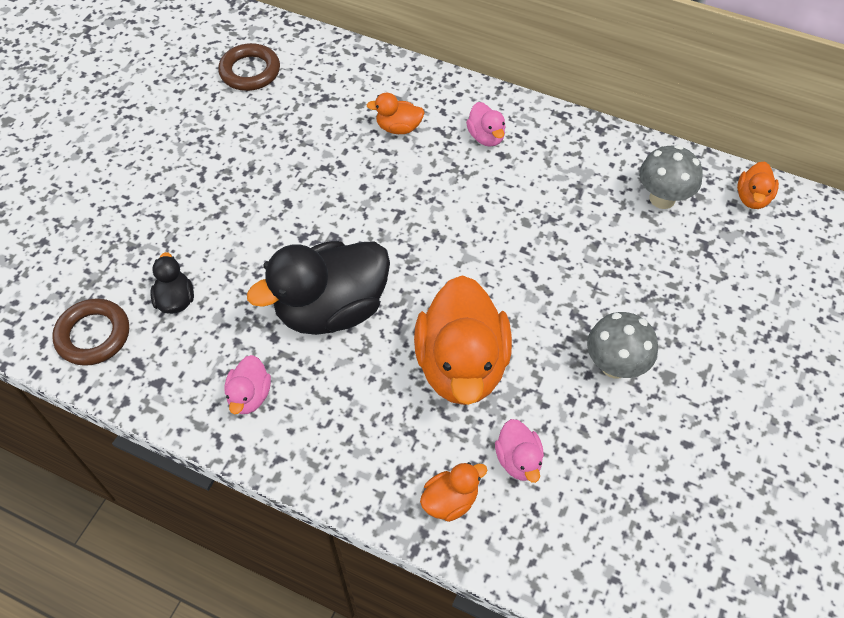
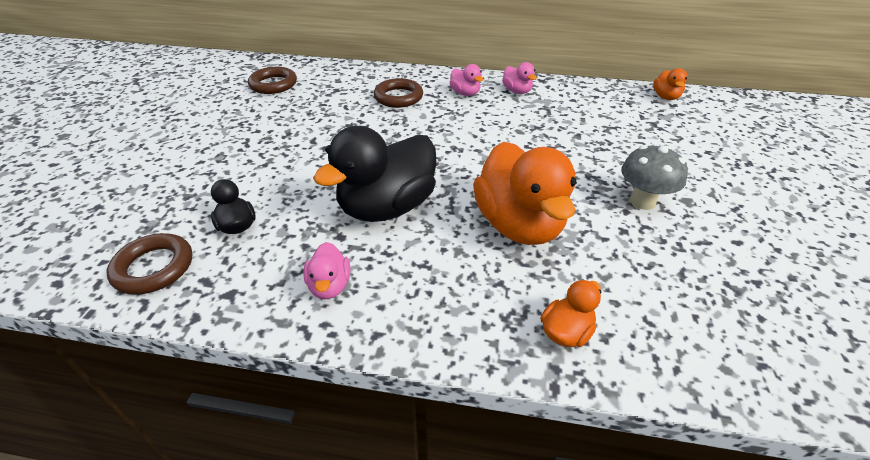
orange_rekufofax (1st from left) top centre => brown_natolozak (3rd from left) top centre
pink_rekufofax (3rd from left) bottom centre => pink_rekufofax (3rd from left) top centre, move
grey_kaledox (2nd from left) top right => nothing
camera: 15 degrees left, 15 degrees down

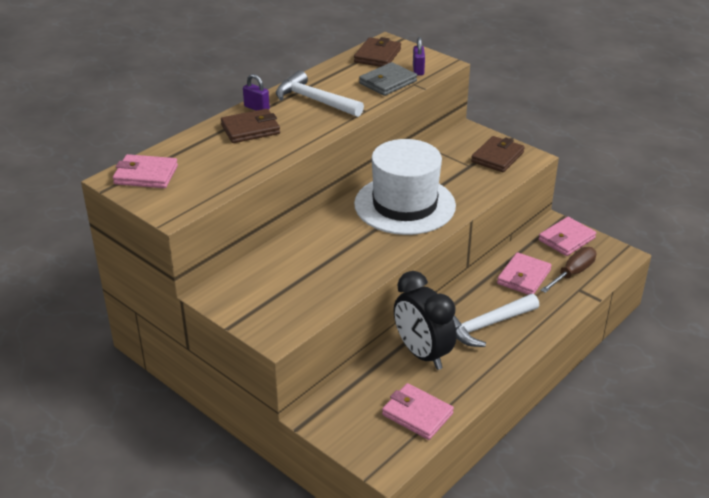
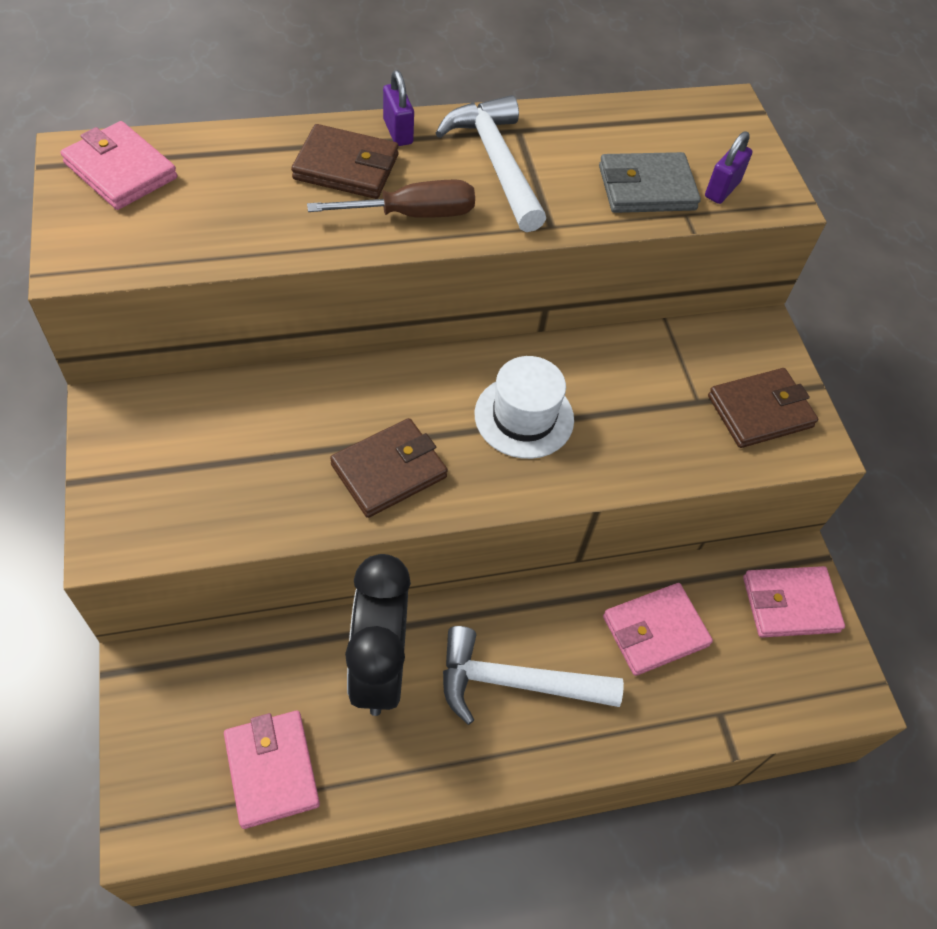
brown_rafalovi (2nd from left) top centre => brown_rafalovi (2nd from left) centre, move
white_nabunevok centre, x0.55
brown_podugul middle right => brown_podugul top centre, move
camera: 30 degrees right, 20 degrees up

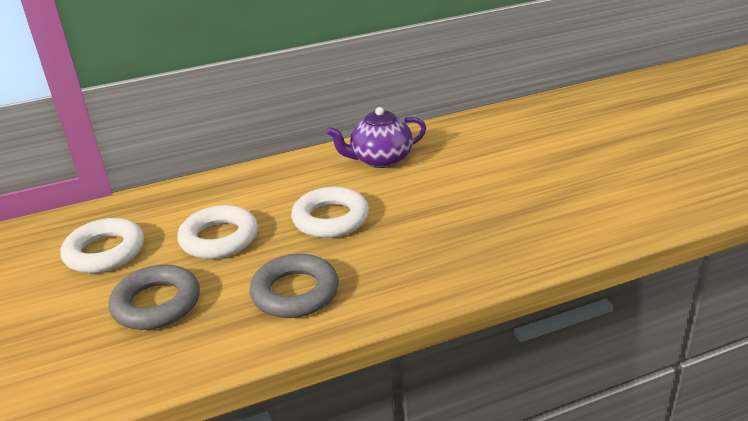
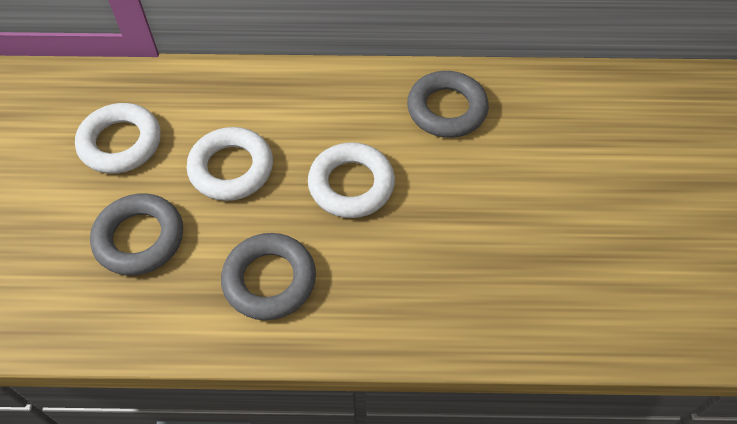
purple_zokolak top centre => grey_natolozak (3rd from left) top centre
camera: 20 degrees right, 25 degrees up

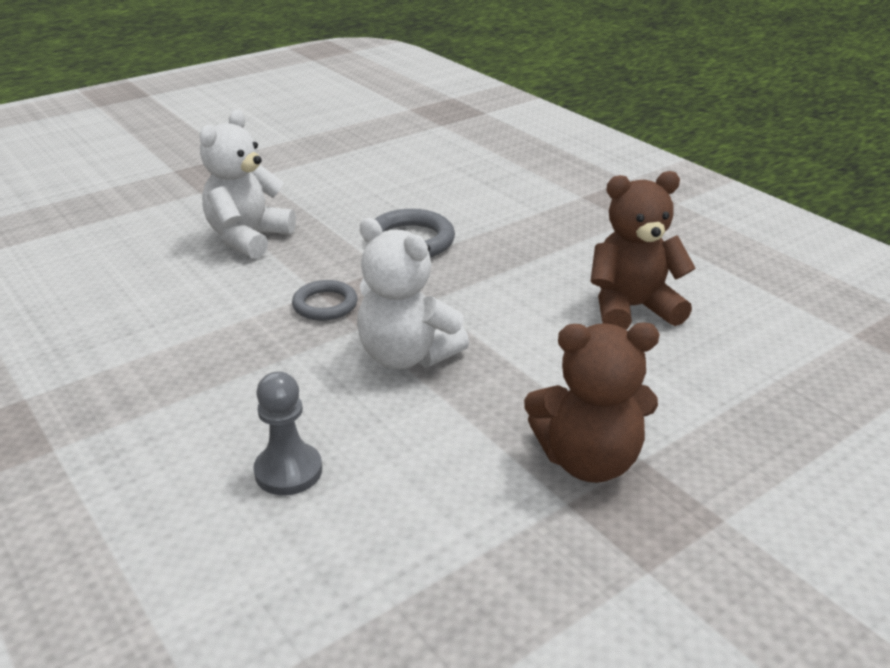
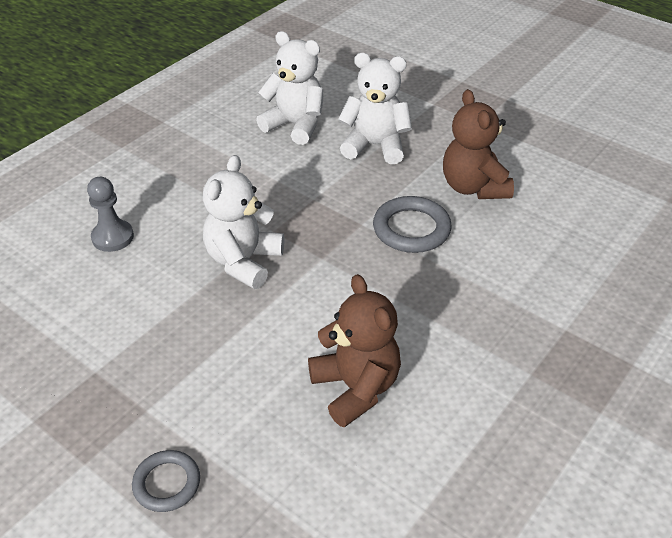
grey_natolozak (1st from left) centre => grey_natolozak (1st from left) bottom left, move
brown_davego (1st from left in the first image) centre => brown_davego (2nd from left) top right, move
nothing => white_davego (2nd from left) top centre
camera: 75 degrees right, 10 degrees up

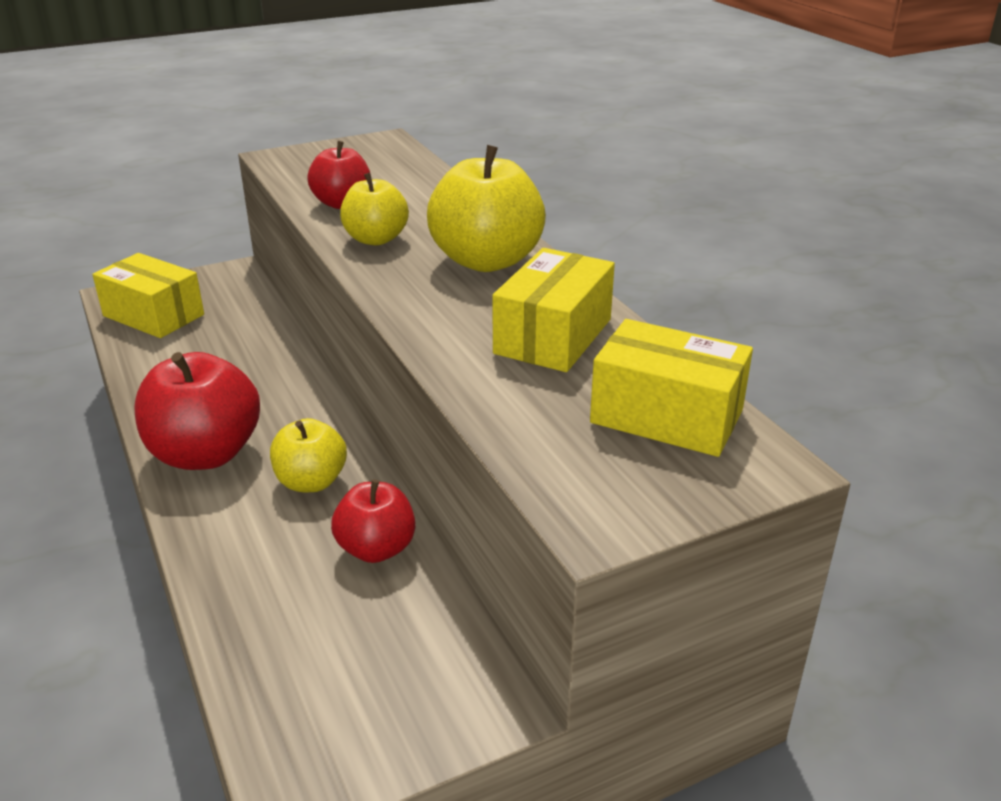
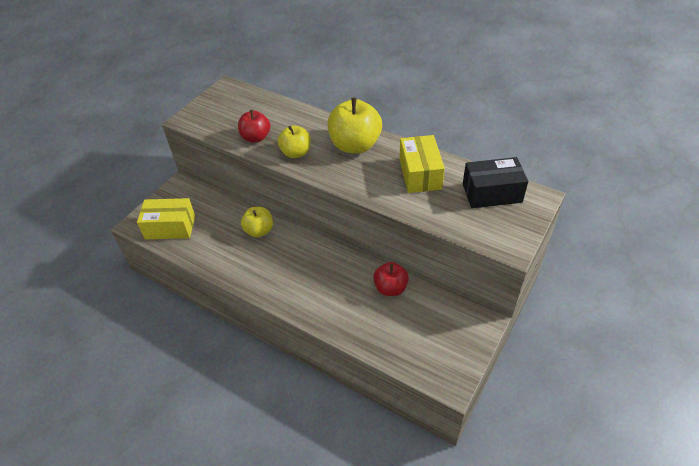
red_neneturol (1st from left) middle left => nothing
yellow_neneturol (1st from left) middle left => yellow_neneturol (1st from left) centre, move
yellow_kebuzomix (3rd from left) middle right => black_kebuzomix middle right
camera: 30 degrees left, 15 degrees up

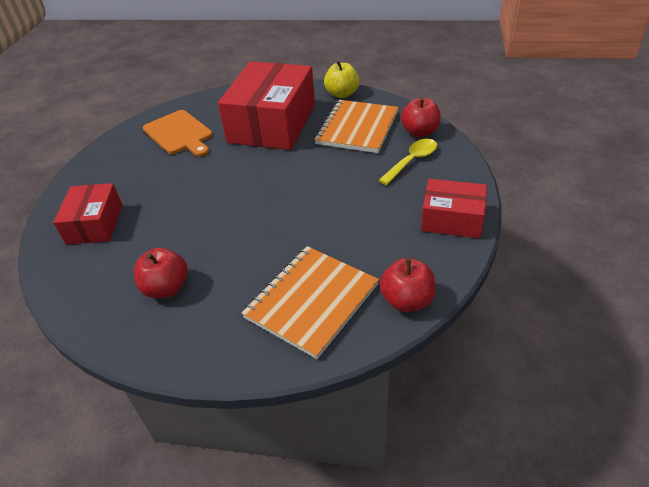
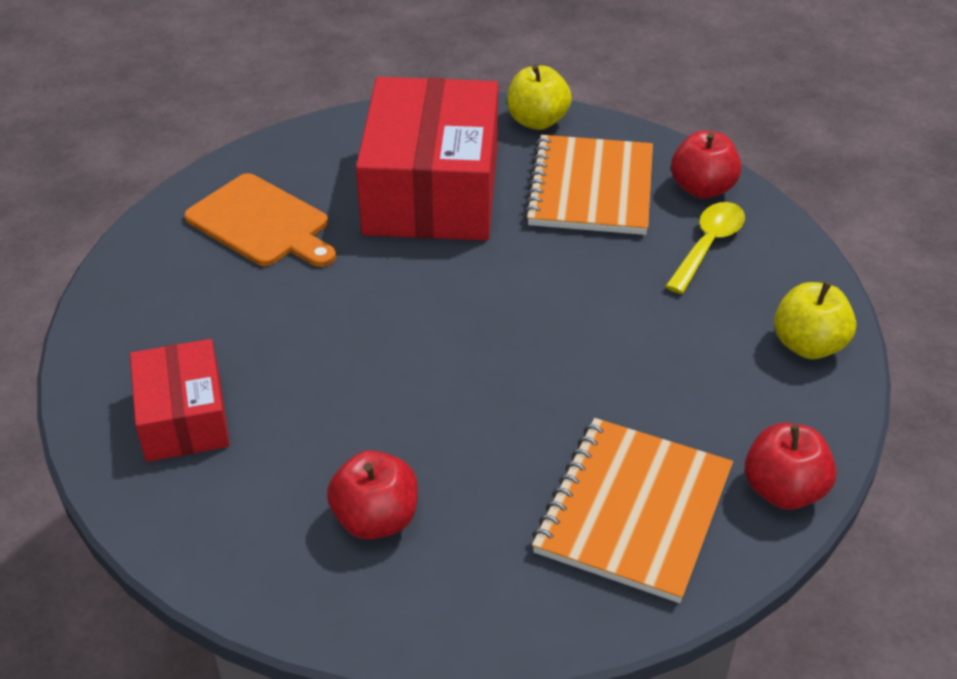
red_kebuzomix (3rd from left) middle right => yellow_neneturol (2nd from left) middle right
camera: 15 degrees left, 0 degrees up

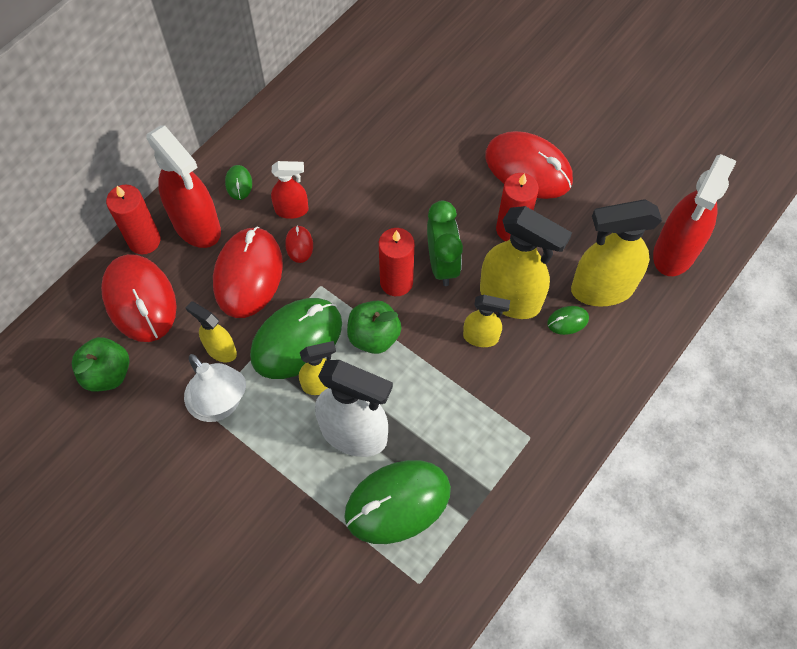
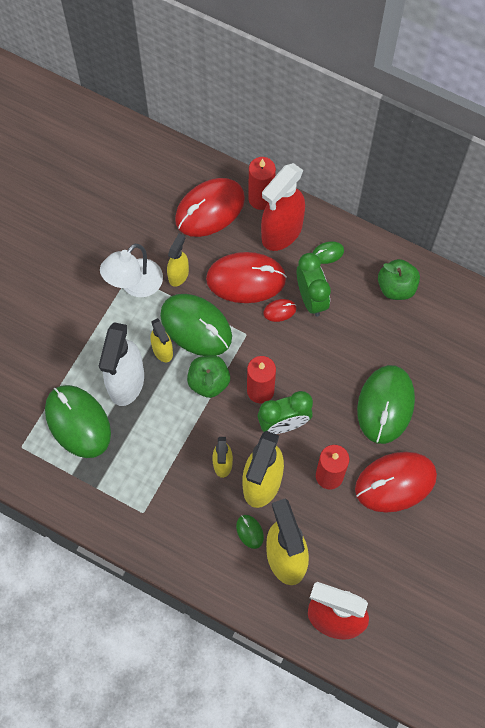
green_neneturol (1st from left in the first image) middle left => green_neneturol (2nd from left) middle right, move
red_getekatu (2nd from left) top centre => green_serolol (2nd from left) centre
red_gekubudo (4th from left) top centre => red_gekubudo (4th from left) middle right, 45 degrees clockwise
nothing => green_gekubudo (5th from left) middle right
camera: 80 degrees right, 5 degrees up

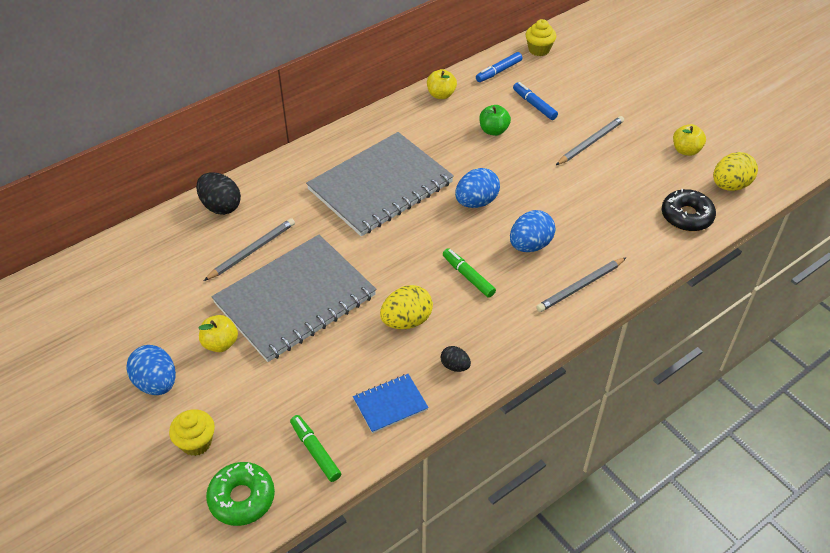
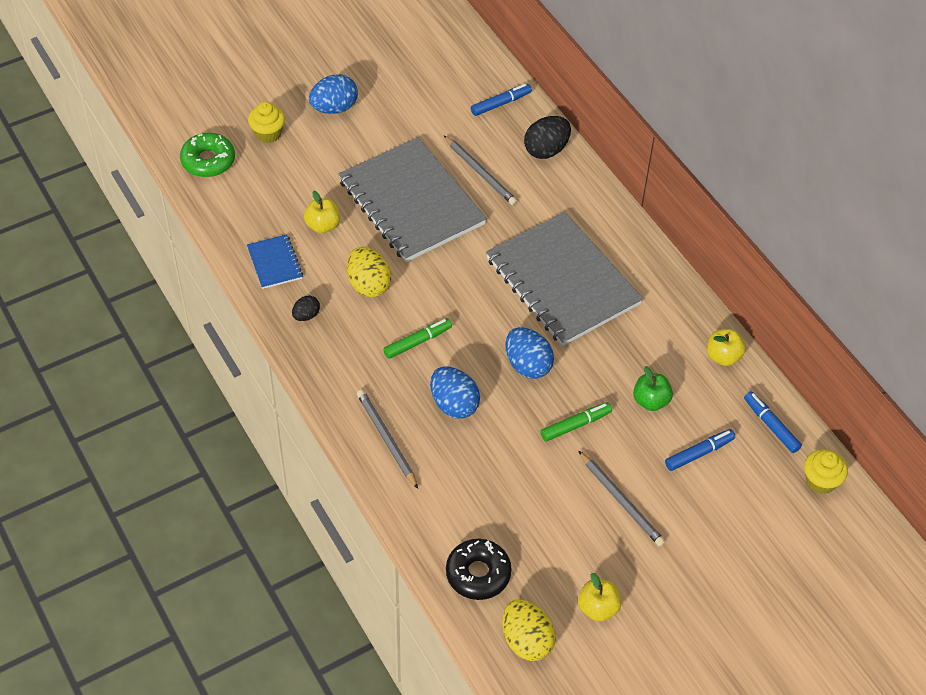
yellow_neneturol (1st from left) middle left => yellow_neneturol (1st from left) top centre, move
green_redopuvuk (1st from left in the first image) bottom centre => green_redopuvuk (2nd from left) centre, move
nothing => blue_redopuvuk (1st from left) top centre
camera: 95 degrees right, 5 degrees up

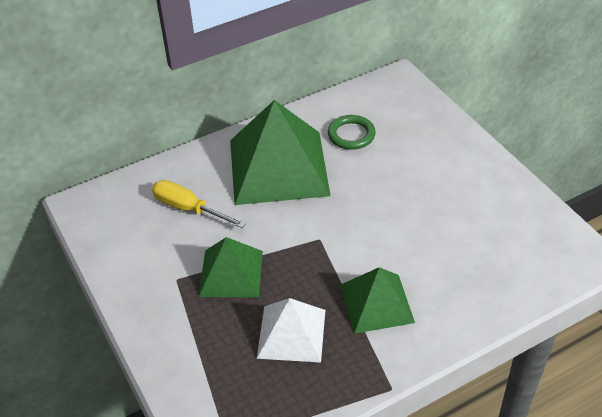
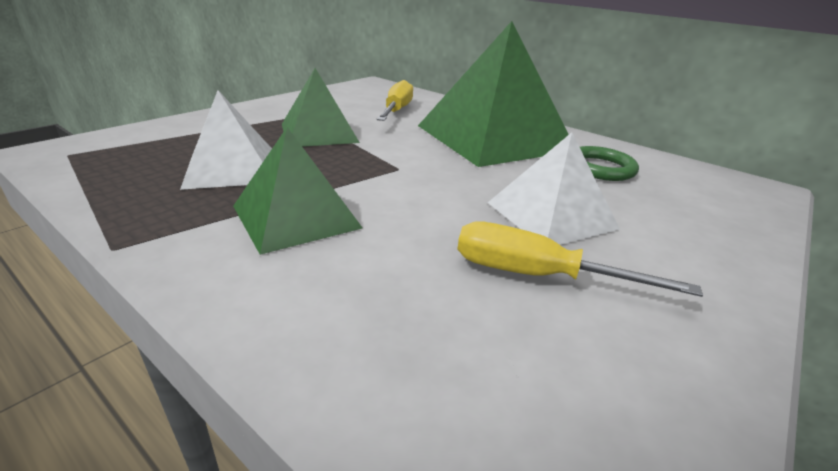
nothing => yellow_podugul (2nd from left) middle right
nothing => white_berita (2nd from left) centre
camera: 65 degrees right, 15 degrees down

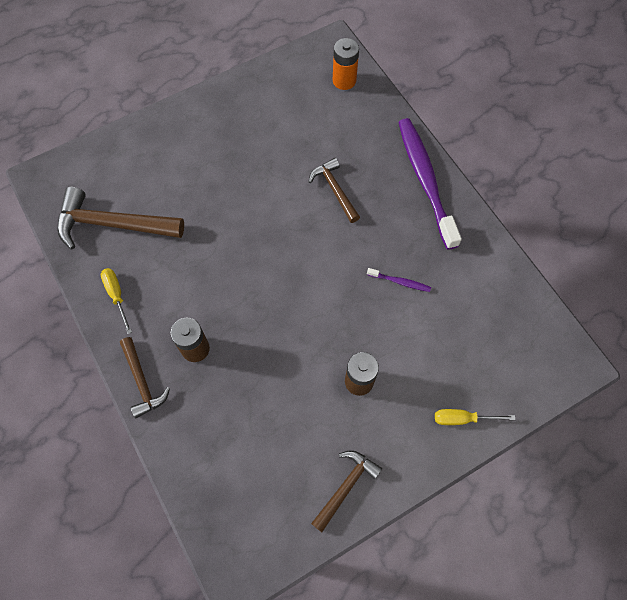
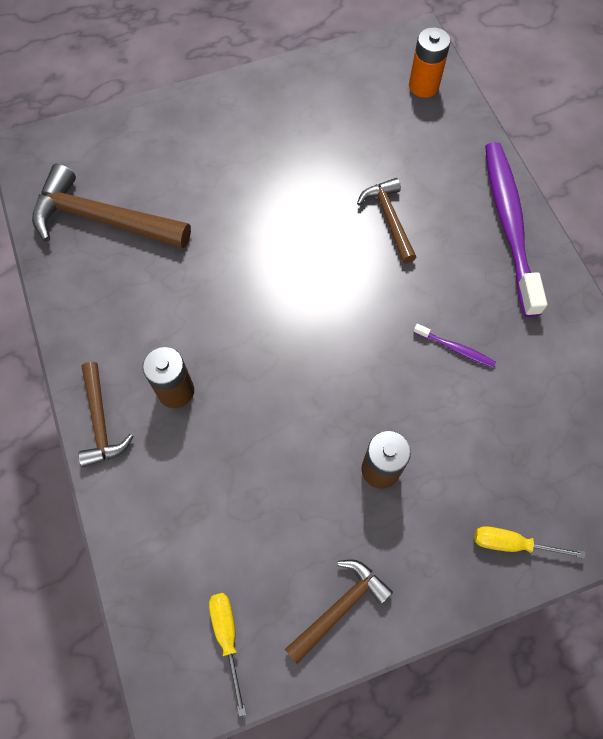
yellow_podugul (1st from left) middle left => yellow_podugul (1st from left) bottom centre, move
camera: 10 degrees right, 0 degrees up

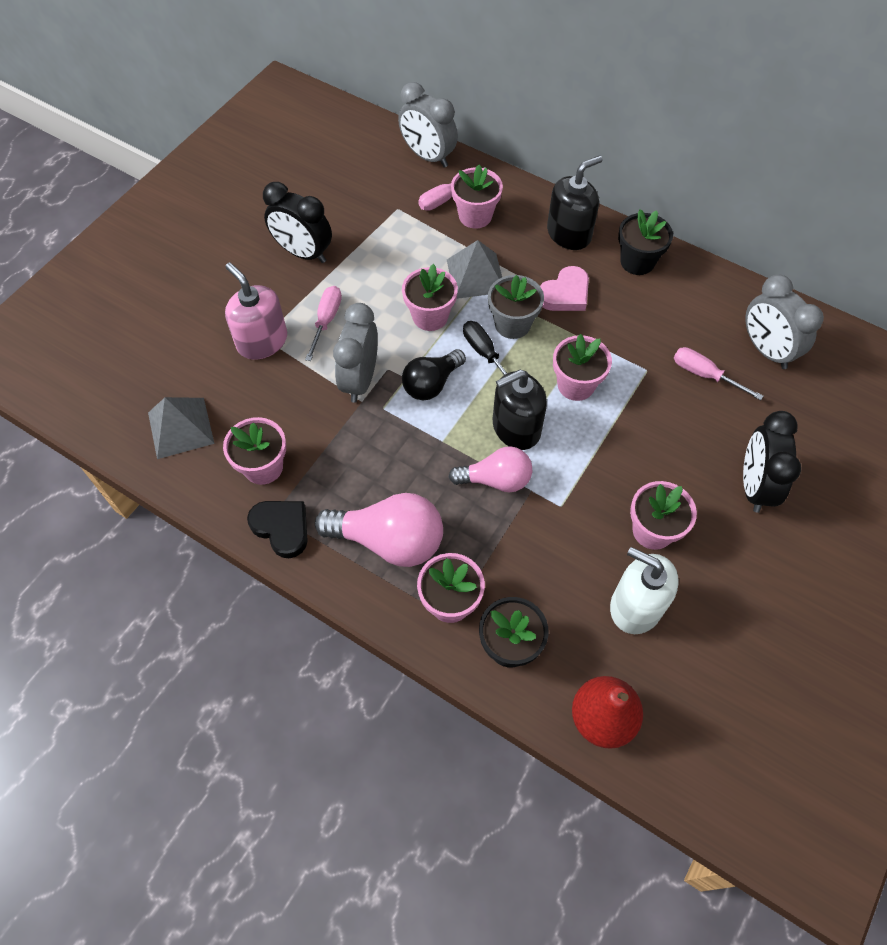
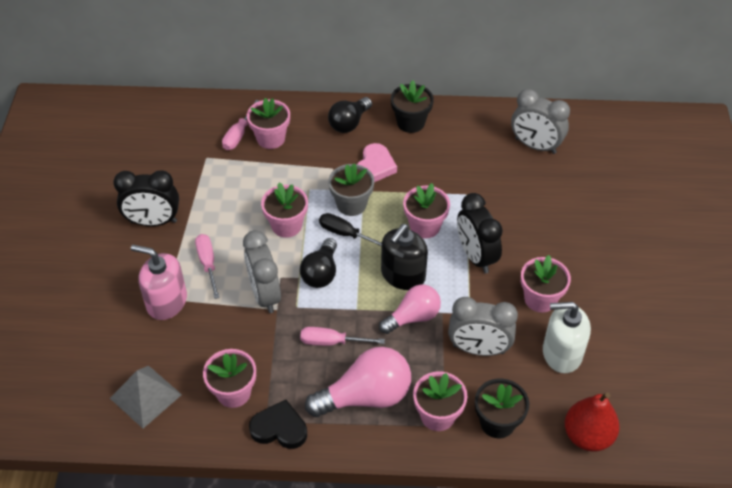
grey_serolol (2nd from left) top centre => grey_serolol (2nd from left) bottom centre, move
grey_berita (2nd from left) top centre => nothing
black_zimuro (2nd from left) top centre => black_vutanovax (2nd from left) top centre
pink_podugul (3rd from left) middle right => pink_podugul (3rd from left) bottom centre, move
black_serolol (2nd from left) middle right => black_serolol (2nd from left) centre, move
camera: 30 degrees left, 10 degrees down

